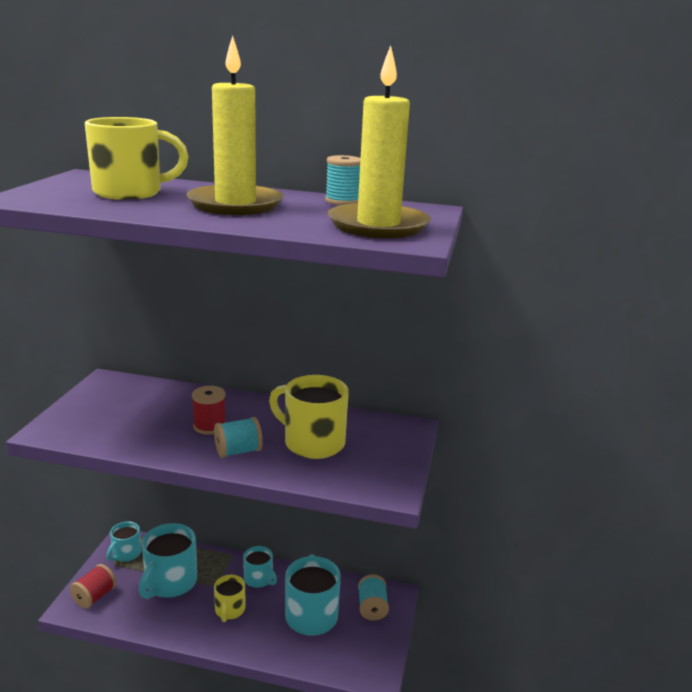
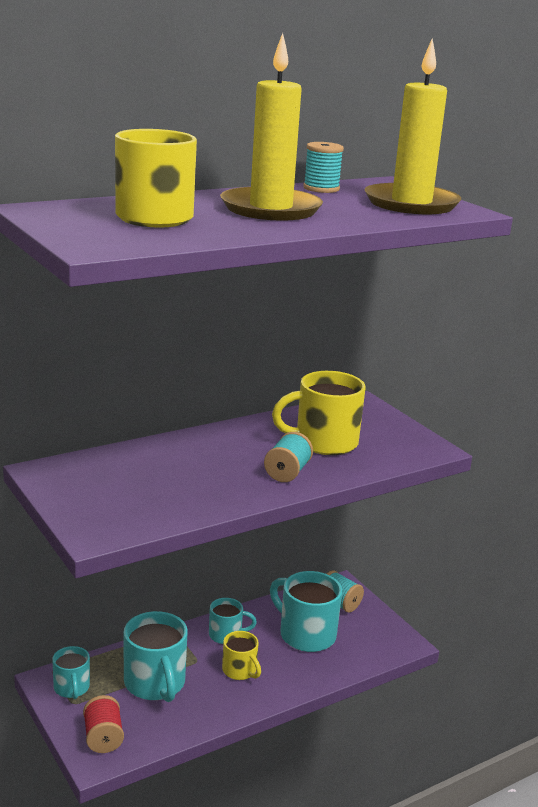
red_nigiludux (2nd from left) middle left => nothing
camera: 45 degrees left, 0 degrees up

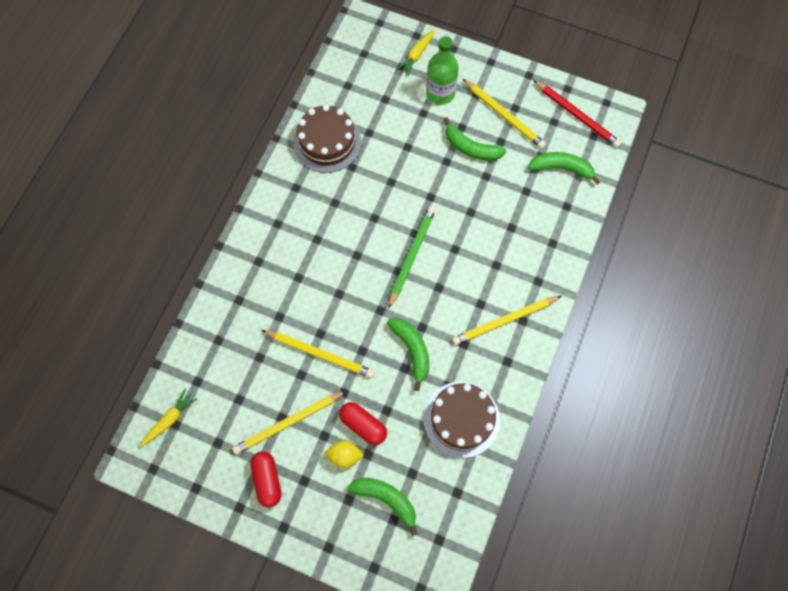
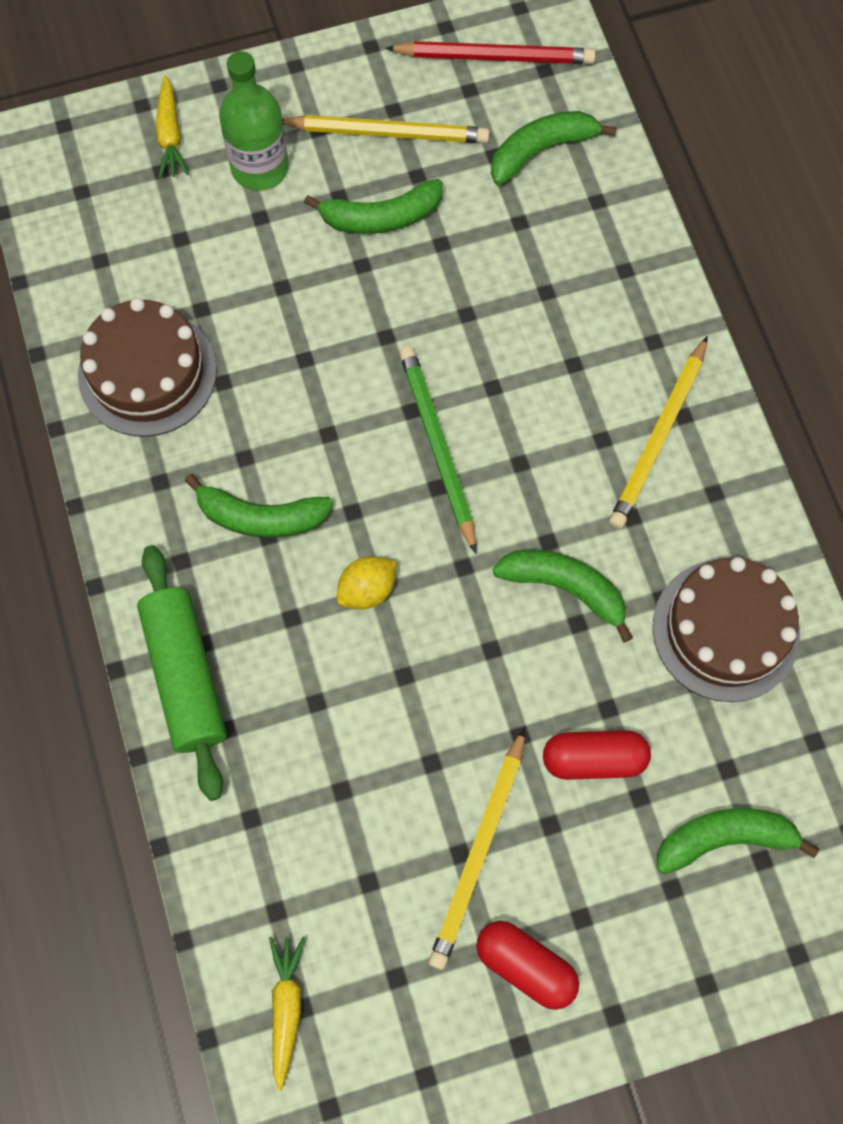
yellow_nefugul (2nd from left) centre => nothing
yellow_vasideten bottom centre => yellow_vasideten centre, move
nothing => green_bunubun middle left
nothing => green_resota (1st from left) middle left
camera: 40 degrees left, 0 degrees up

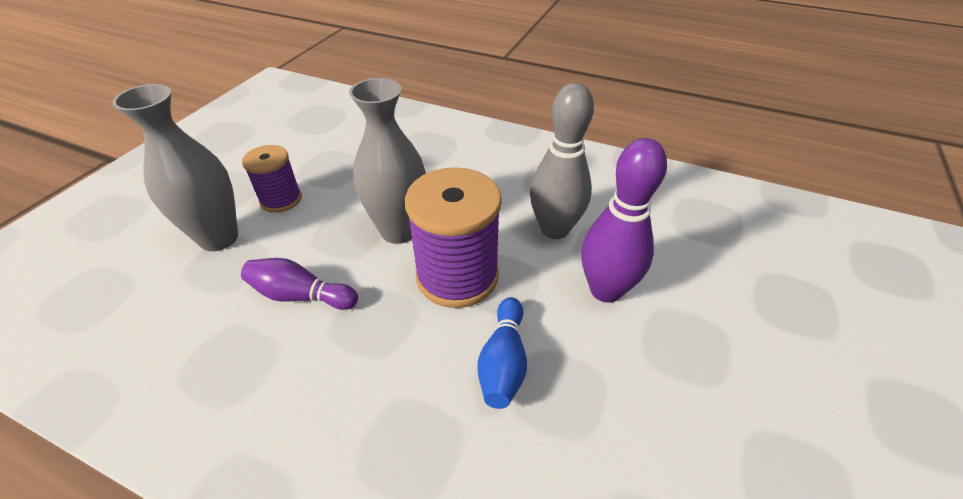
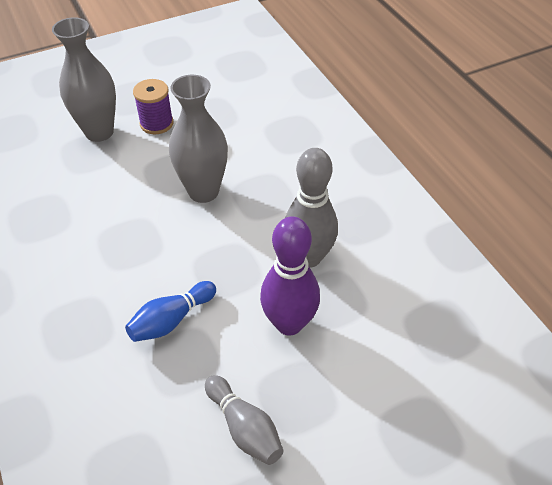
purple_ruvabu (1st from left) middle left => nothing
purple_nigiludux (2nd from left) centre => nothing
nothing => grey_ruvabu (1st from left) bottom centre
camera: 40 degrees right, 5 degrees up

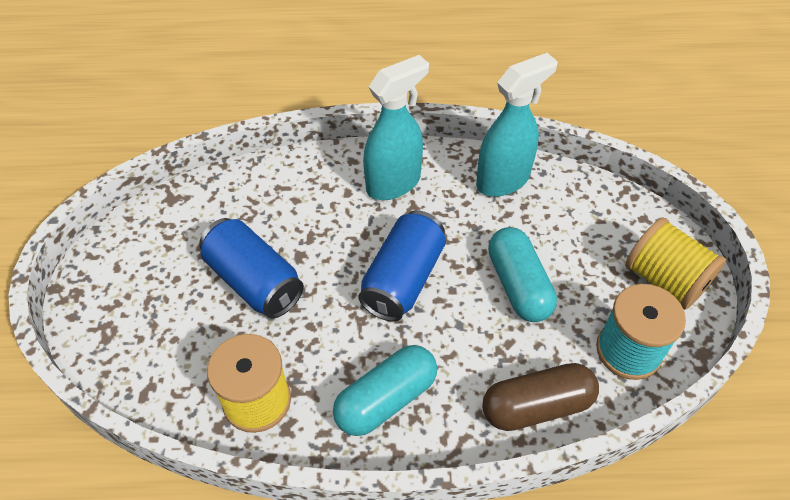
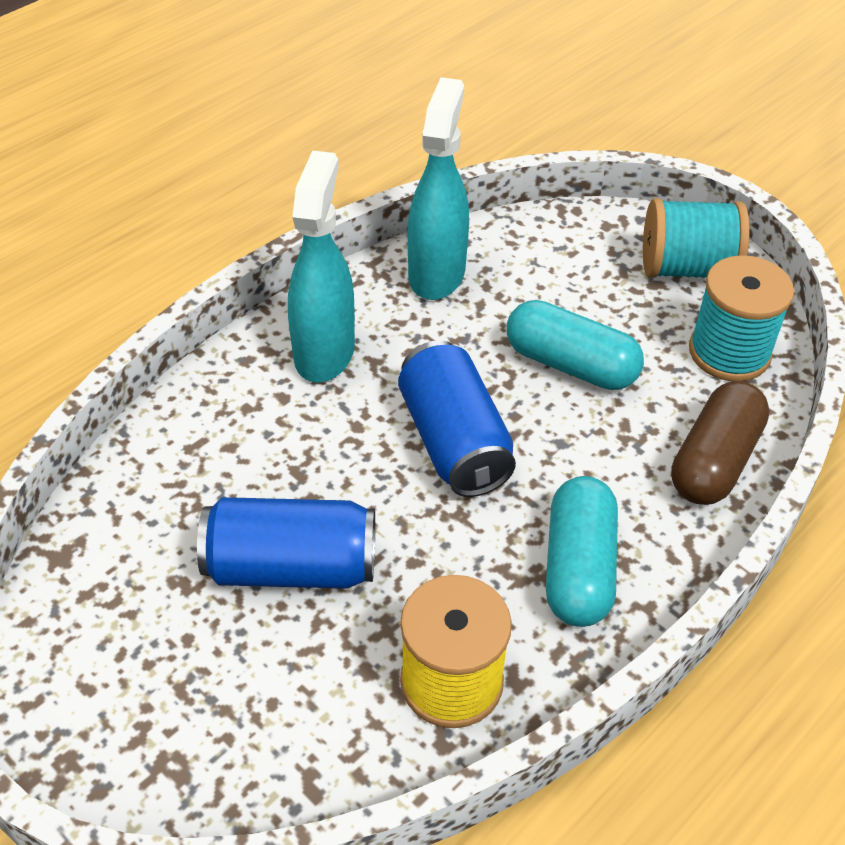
yellow_nigiludux (2nd from left) middle right => turquoise_nigiludux (1st from left) top right
camera: 45 degrees left, 5 degrees down

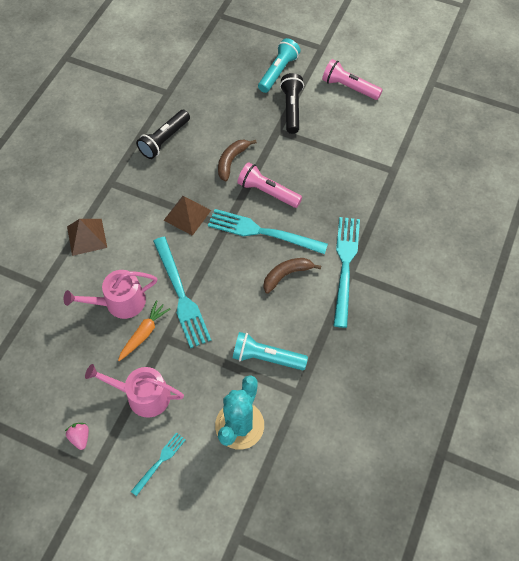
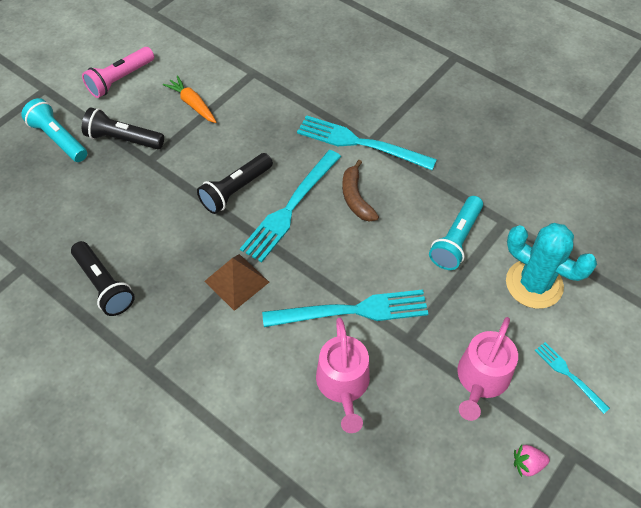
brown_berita (1st from left) middle left => nothing
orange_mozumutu middle left => orange_mozumutu top left, move
brown_resota (1st from left) top centre => nothing
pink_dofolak (1st from left) top centre => black_dofolak (3rd from left) centre
camera: 75 degrees left, 5 degrees down

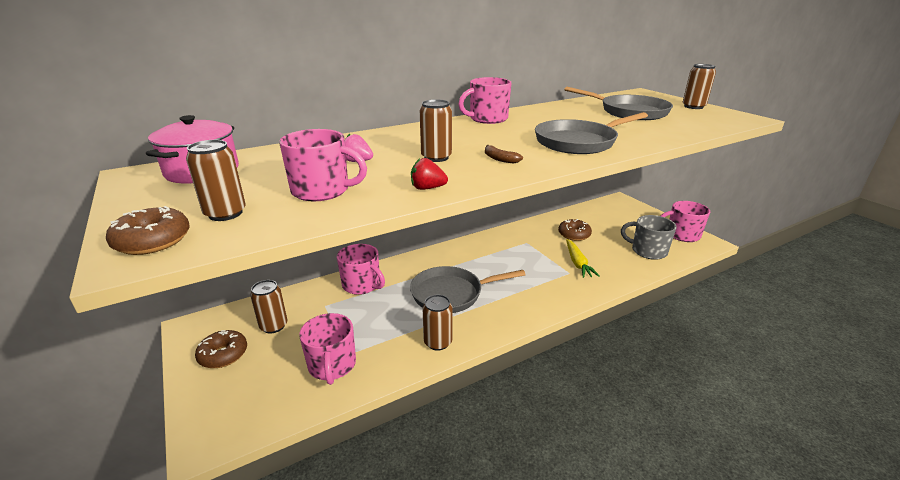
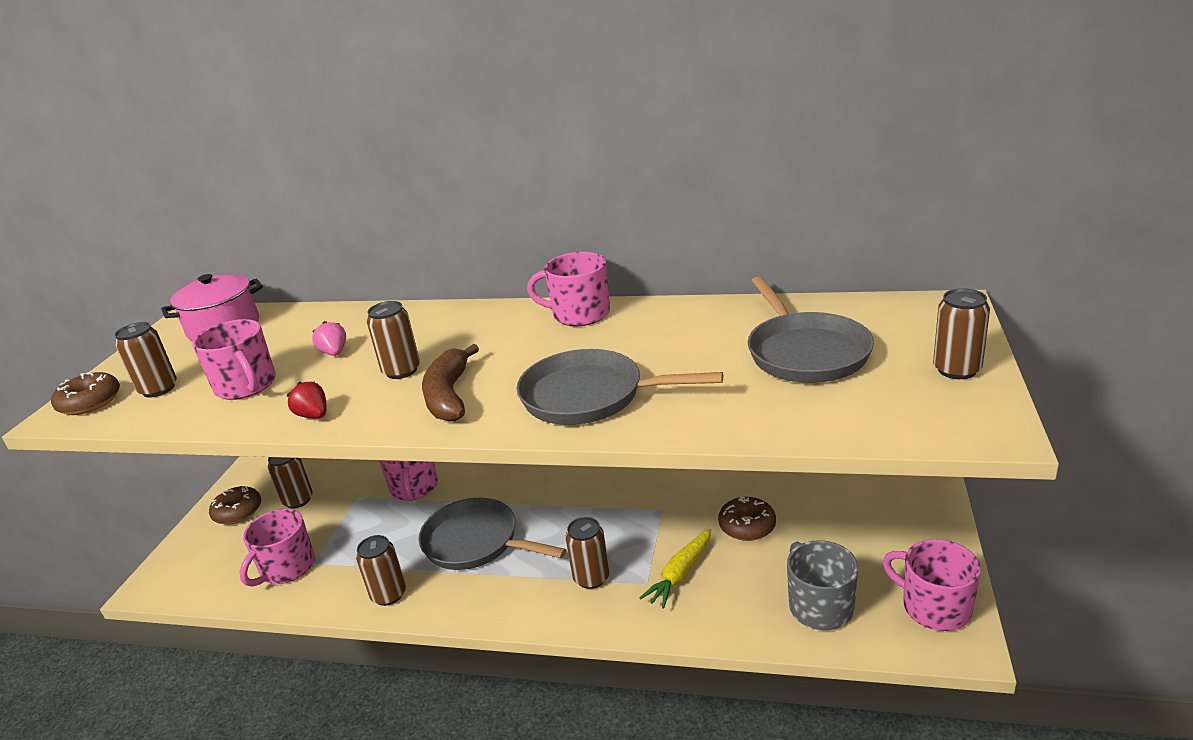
brown_resota top centre => brown_resota centre, x1.99
nothing => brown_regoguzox (5th from left) bottom centre
camera: 45 degrees right, 0 degrees up

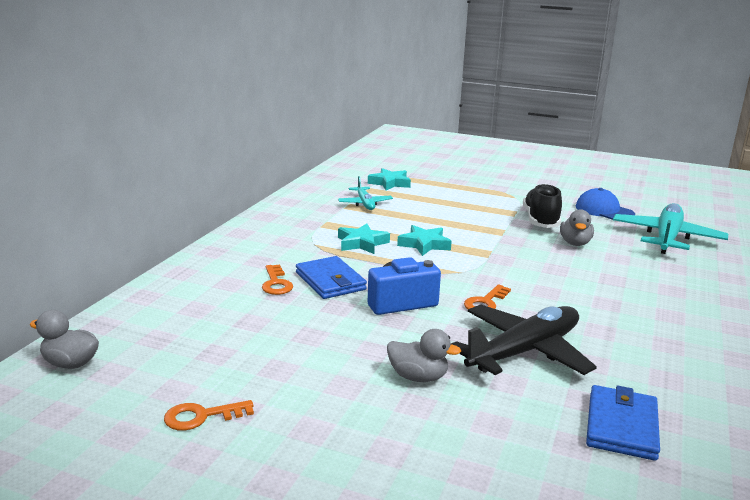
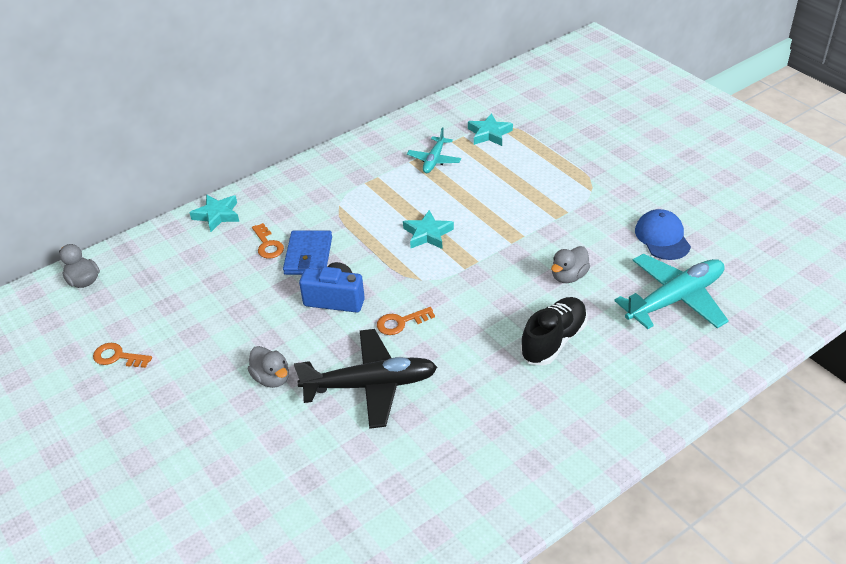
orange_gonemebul (2nd from left) centre => orange_gonemebul (2nd from left) middle left, 45 degrees counterclockwise
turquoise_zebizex (1st from left) centre => turquoise_zebizex (1st from left) middle left, move
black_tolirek middle right => black_tolirek centre, move
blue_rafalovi (2nd from left) bottom right => nothing
camera: 35 degrees right, 20 degrees up

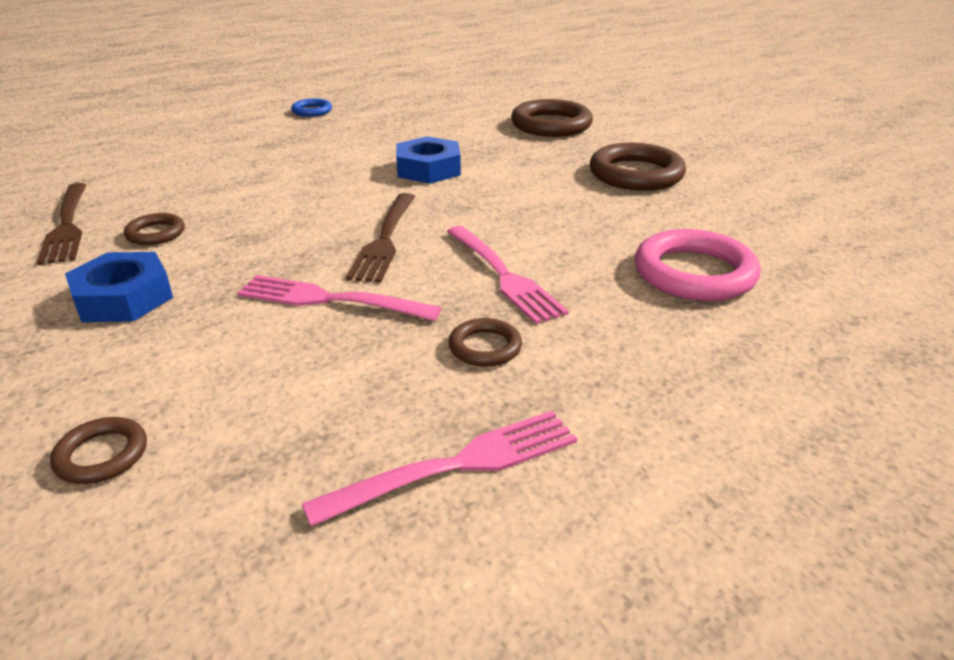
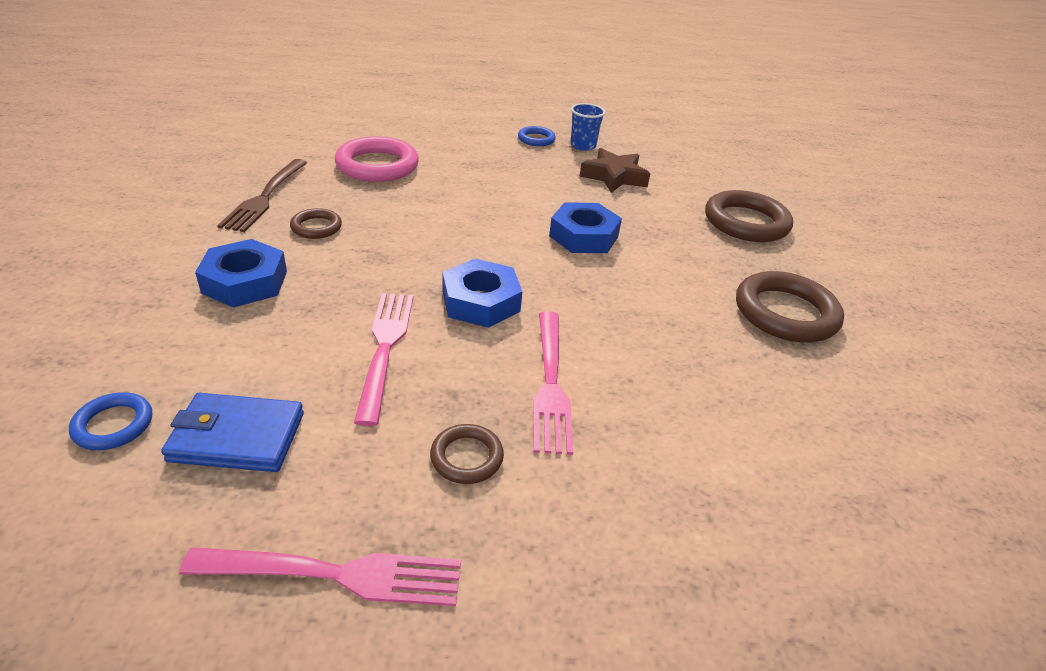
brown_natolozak (1st from left) bottom left => blue_natolozak (1st from left) middle left
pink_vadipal (1st from left in the first image) centre => pink_vadipal (2nd from left) centre, 45 degrees clockwise
brown_vadipal (2nd from left) centre => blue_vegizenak (2nd from left) centre
pink_natolozak middle right => pink_natolozak top centre, move
nothing => blue_rafalovi middle left
nothing => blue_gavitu top centre
nothing => brown_zebizex top centre
camera: 25 degrees right, 5 degrees up

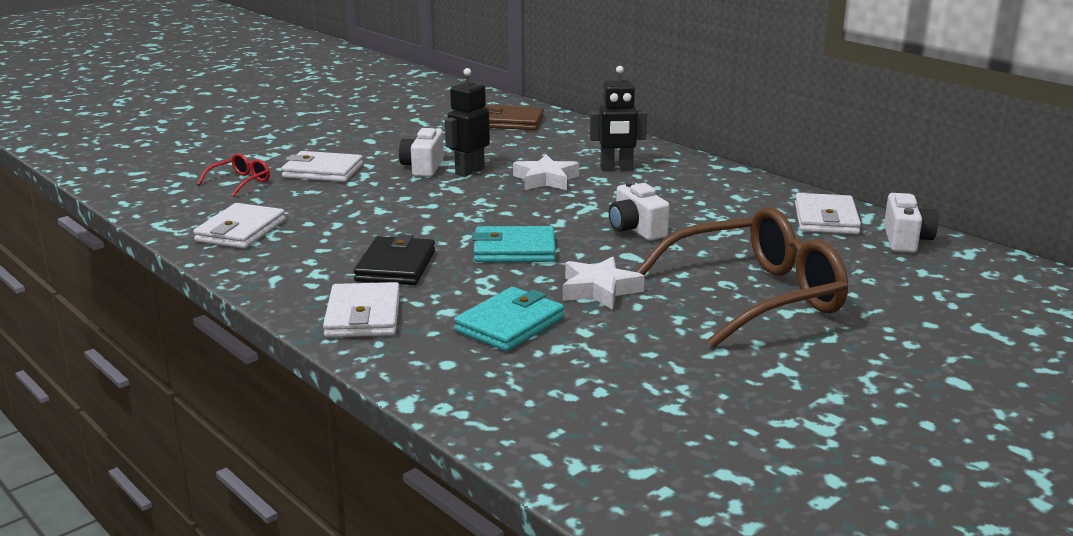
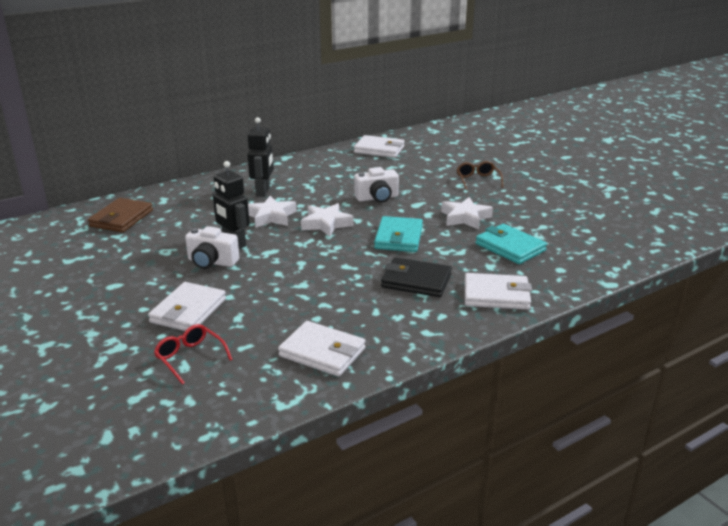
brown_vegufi middle right => brown_vegufi top centre, x0.42
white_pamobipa (3rd from left) middle right => nothing
nothing => white_zebizex (2nd from left) centre
camera: 80 degrees left, 5 degrees up

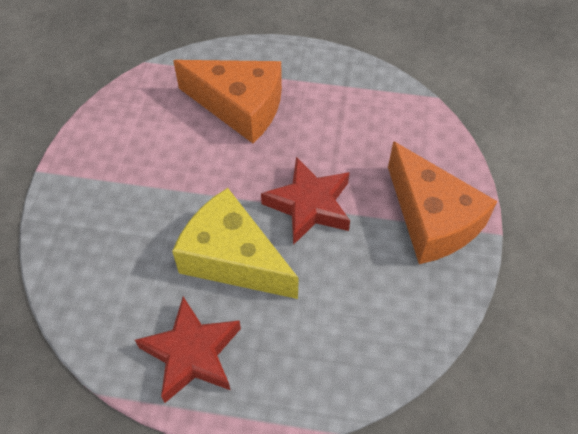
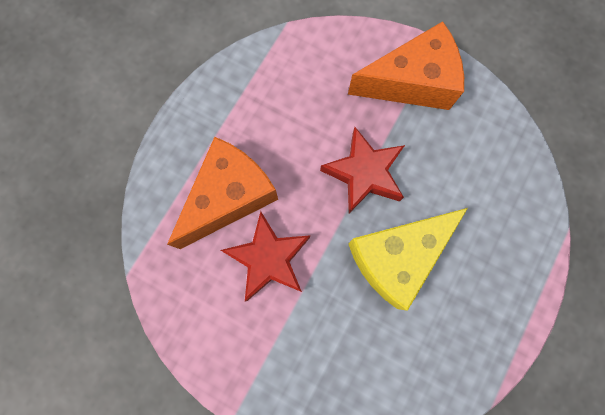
red_zebizex (1st from left) bottom left => red_zebizex (1st from left) centre, move
camera: 70 degrees left, 20 degrees up

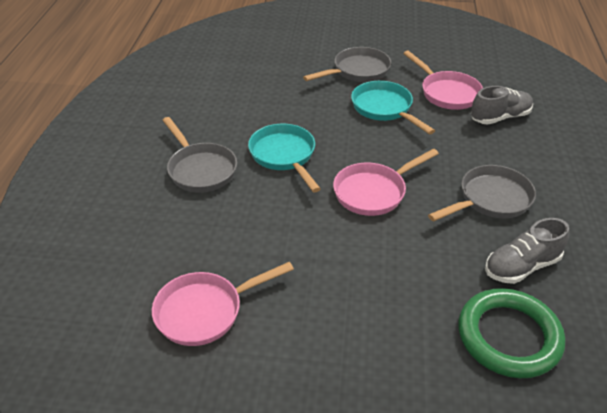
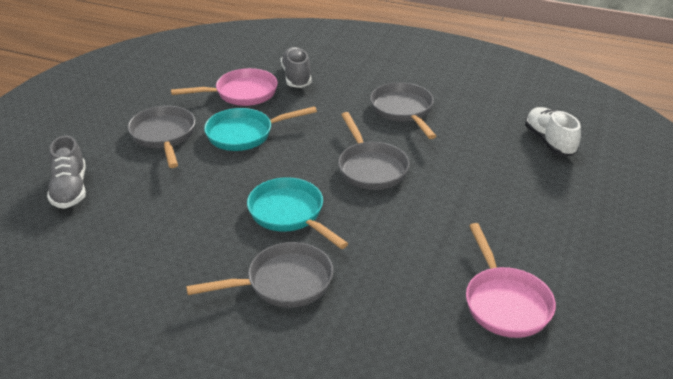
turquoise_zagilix (1st from left in the first image) centre => turquoise_zagilix (2nd from left) centre, 60 degrees clockwise
pink_zagilix (2nd from left) centre => grey_zagilix (3rd from left) centre
green_natolozak bottom right => white_tolirek middle right
grey_tolirek (2nd from left in the first image) middle right => grey_tolirek (1st from left) middle left, move
camera: 75 degrees left, 5 degrees down

